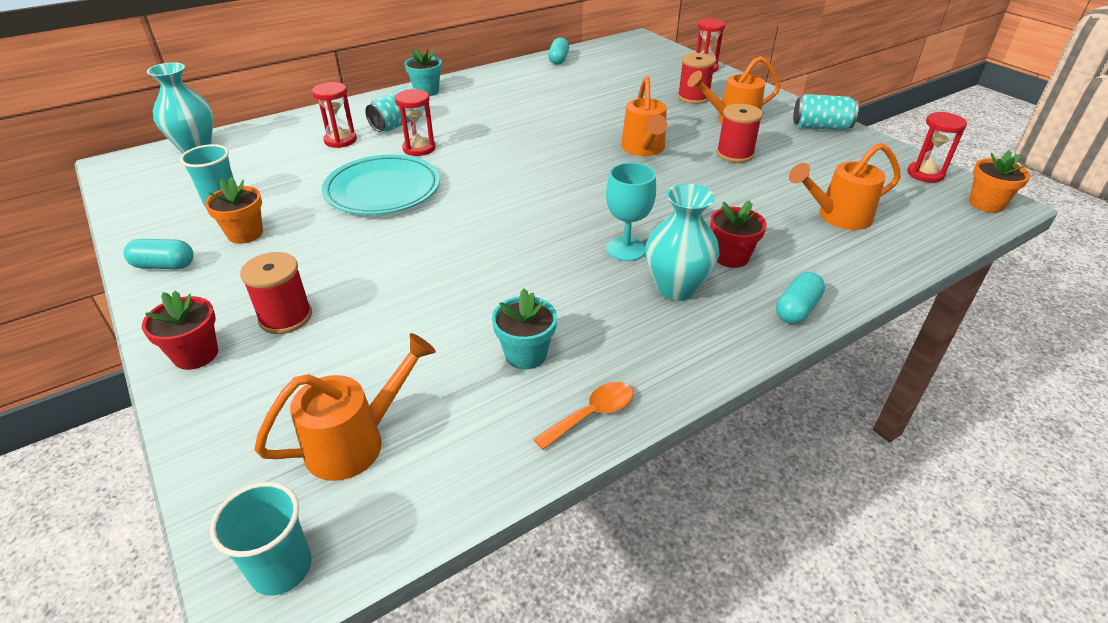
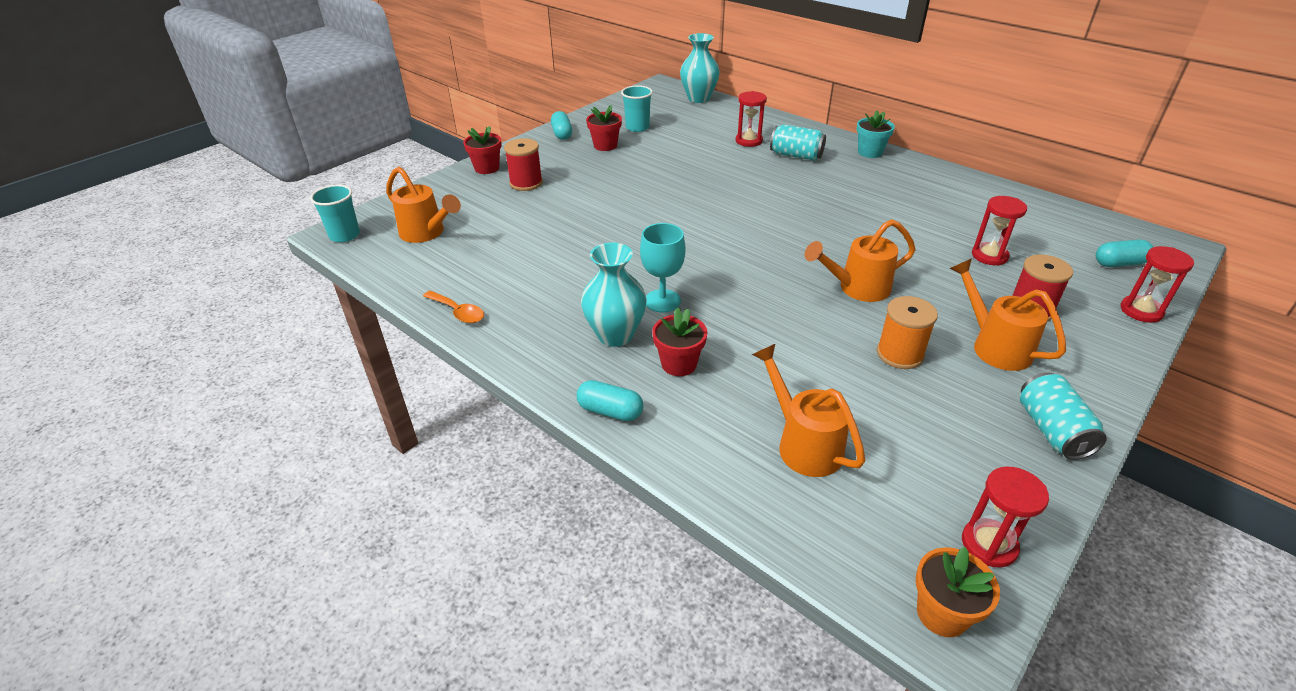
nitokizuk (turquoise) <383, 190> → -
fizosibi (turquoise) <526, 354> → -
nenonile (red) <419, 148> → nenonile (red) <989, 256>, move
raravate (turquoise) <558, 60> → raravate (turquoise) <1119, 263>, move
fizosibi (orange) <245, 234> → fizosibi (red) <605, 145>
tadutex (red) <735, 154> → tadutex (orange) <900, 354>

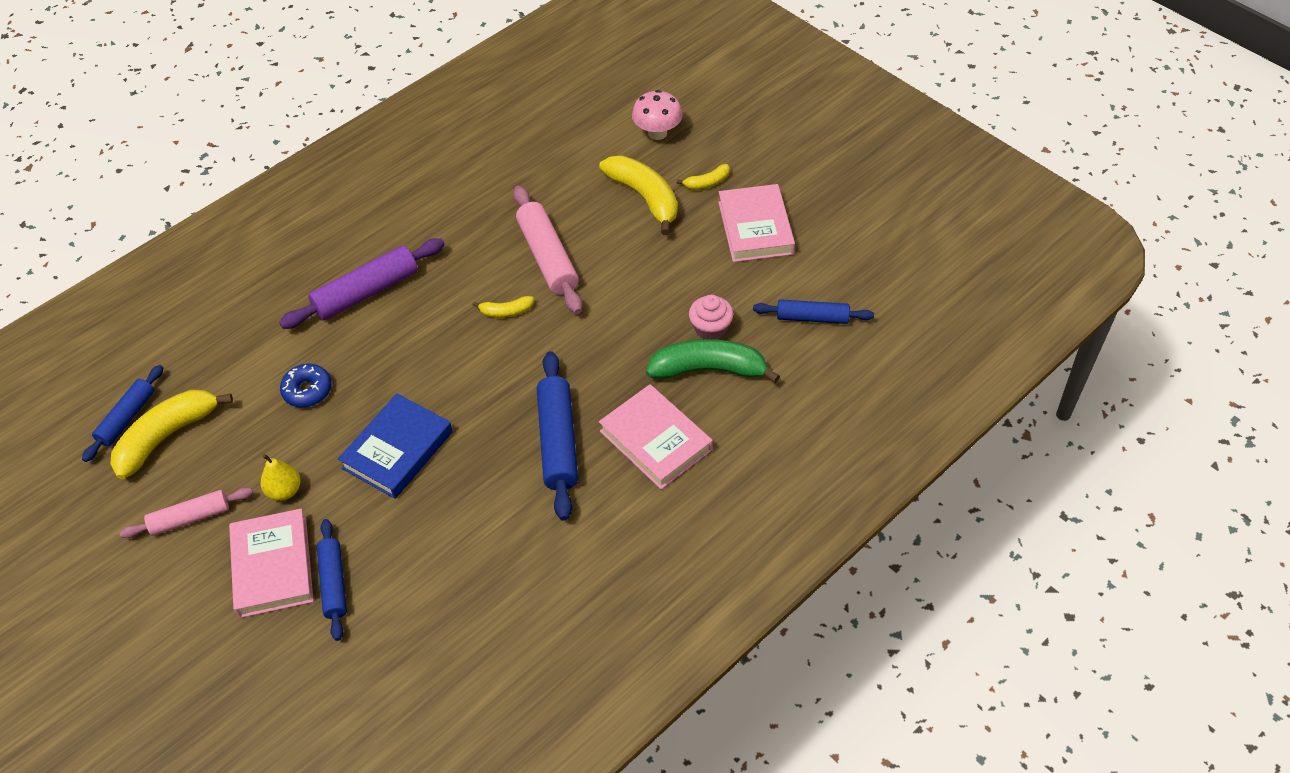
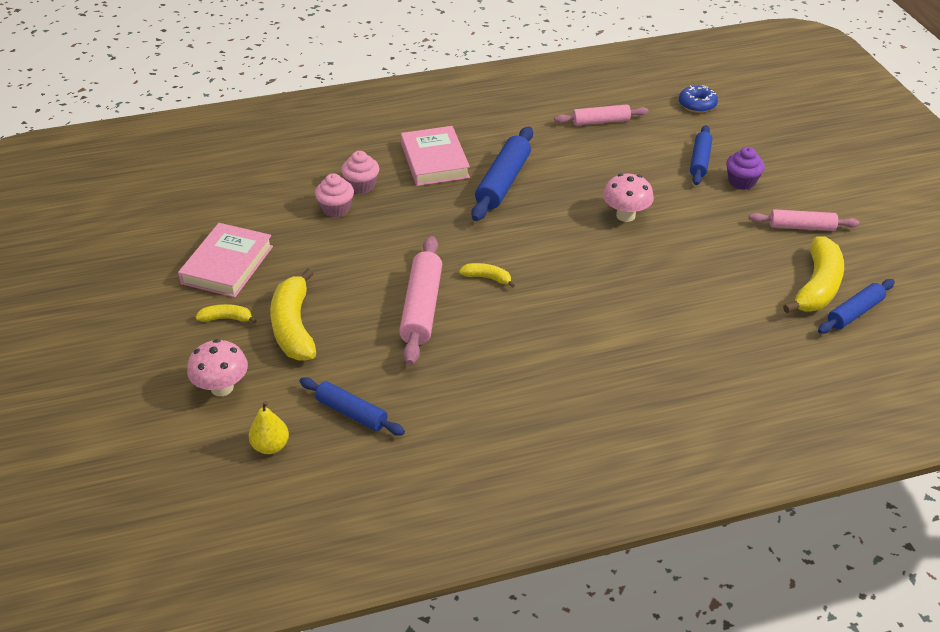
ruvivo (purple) <366, 292> → -
- → ruvivo (pink) <600, 121>
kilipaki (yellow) <284, 491> → kilipaki (yellow) <270, 446>, move
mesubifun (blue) <307, 390> → mesubifun (blue) <697, 104>, move
ruvivo (blue) <812, 318> → ruvivo (blue) <351, 413>, move
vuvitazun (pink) <273, 567> → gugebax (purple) <741, 181>
vuvitazun (blue) <398, 450> → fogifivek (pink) <625, 215>
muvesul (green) <709, 369> → gugebax (pink) <361, 185>
muvesul (yellow) <167, 436> → muvesul (yellow) <817, 286>, 45 degrees counterclockwise

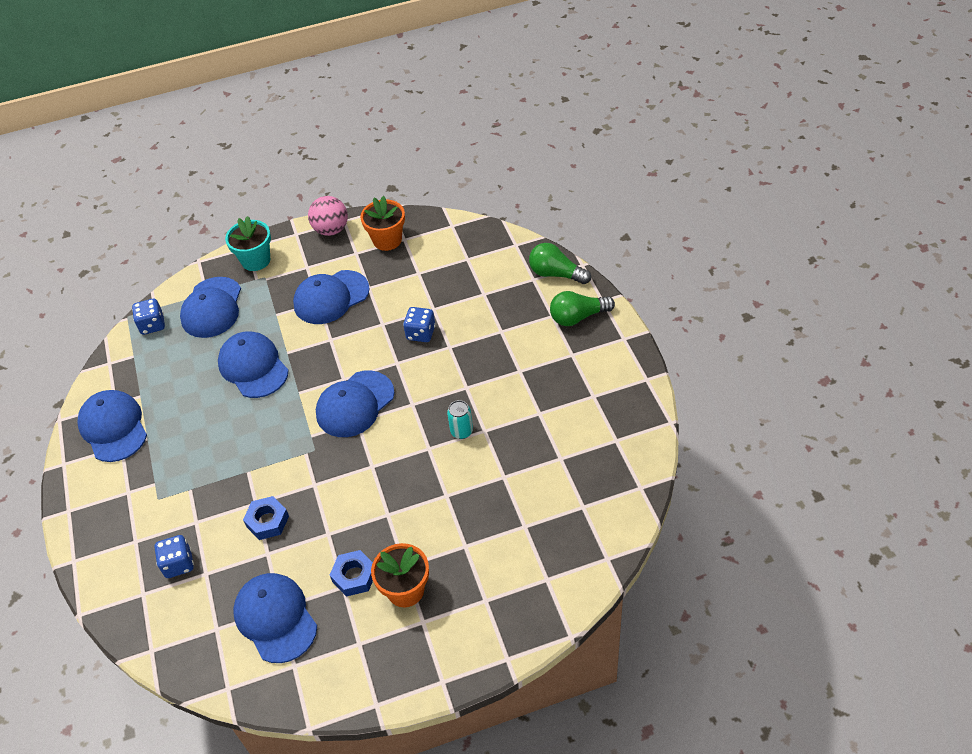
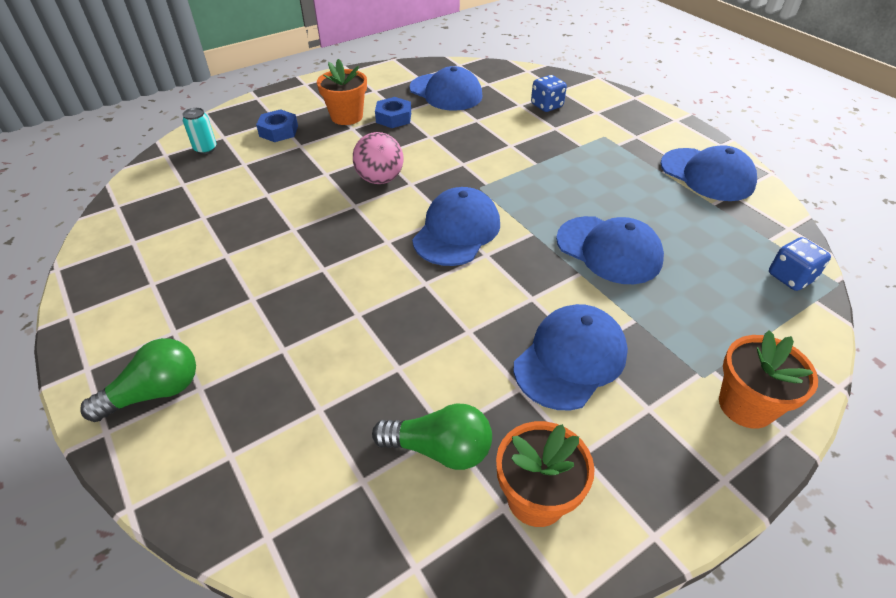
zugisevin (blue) <212, 308> → -
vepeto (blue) <421, 333> → -
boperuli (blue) <267, 521> → boperuli (blue) <278, 131>, move
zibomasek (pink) <331, 230> → zibomasek (pink) <380, 179>, move
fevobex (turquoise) <461, 431> → fevobex (turquoise) <205, 149>, move
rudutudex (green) <556, 274> → rudutudex (green) <439, 449>, move
fizosibi (turquoise) <256, 260> → fizosibi (orange) <746, 405>

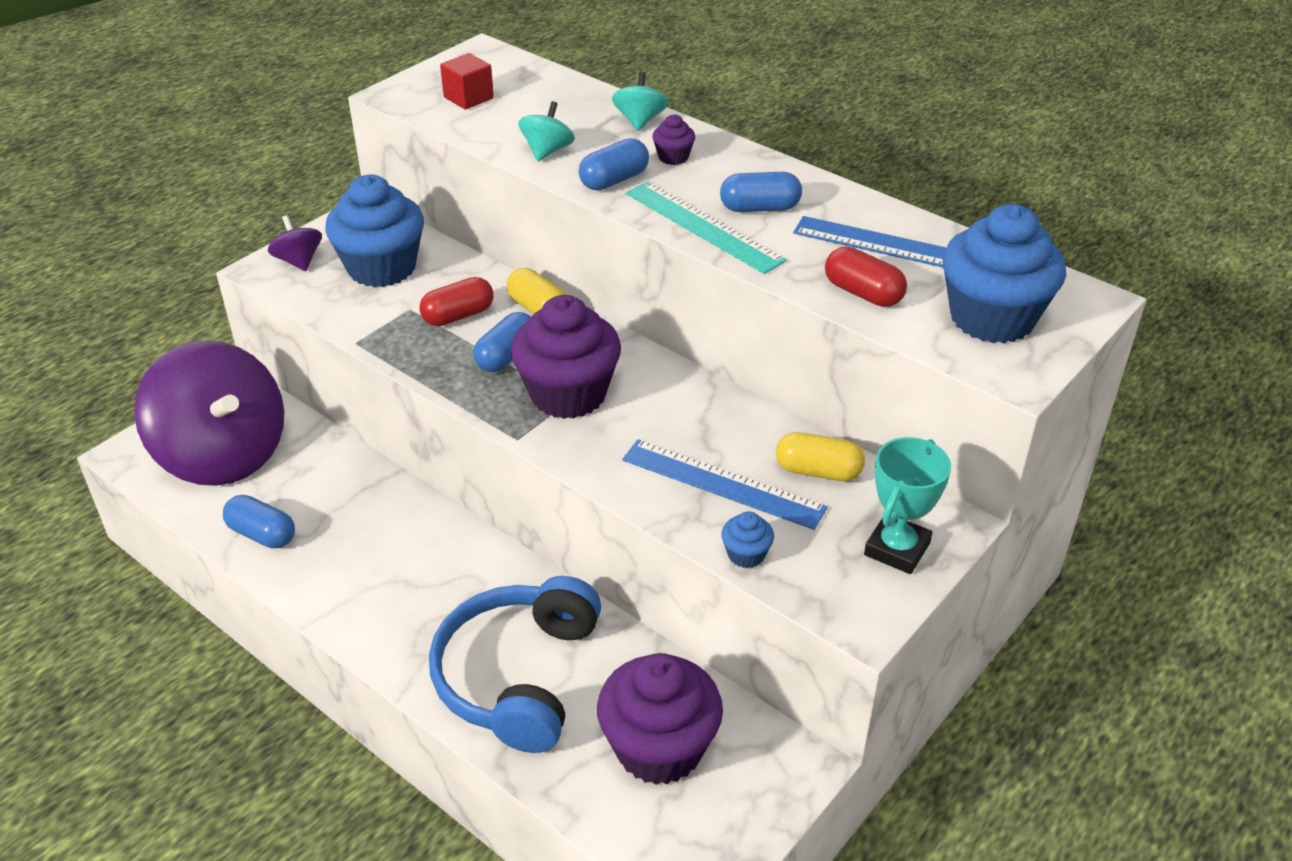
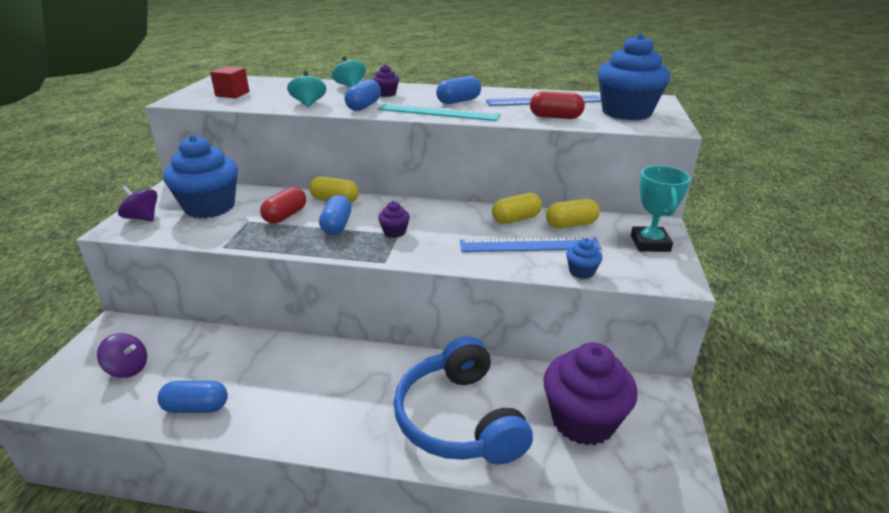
- → raravate (yellow) <516, 219>
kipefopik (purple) <223, 455> → kipefopik (purple) <128, 368>, x0.40
gugebax (purple) <568, 394> → gugebax (purple) <394, 232>, x0.43

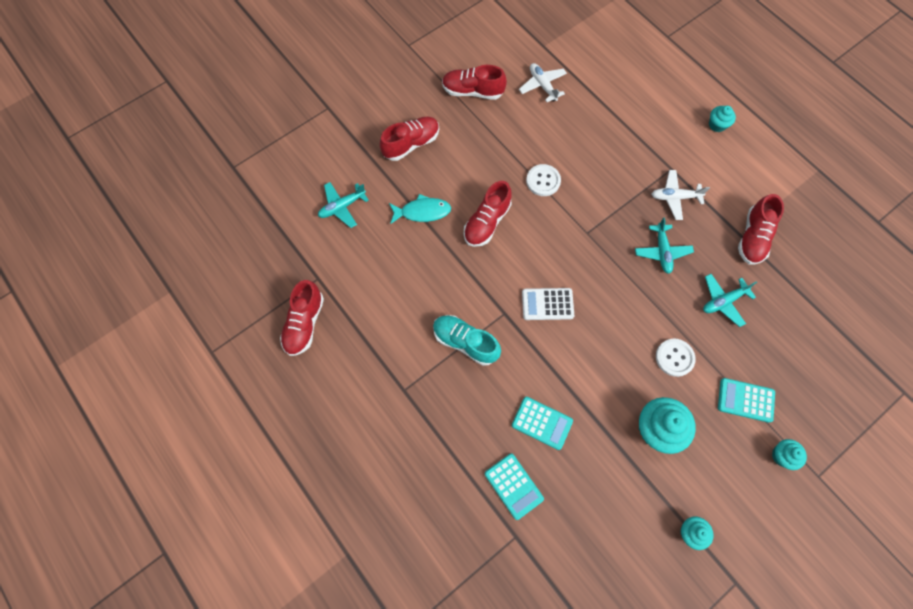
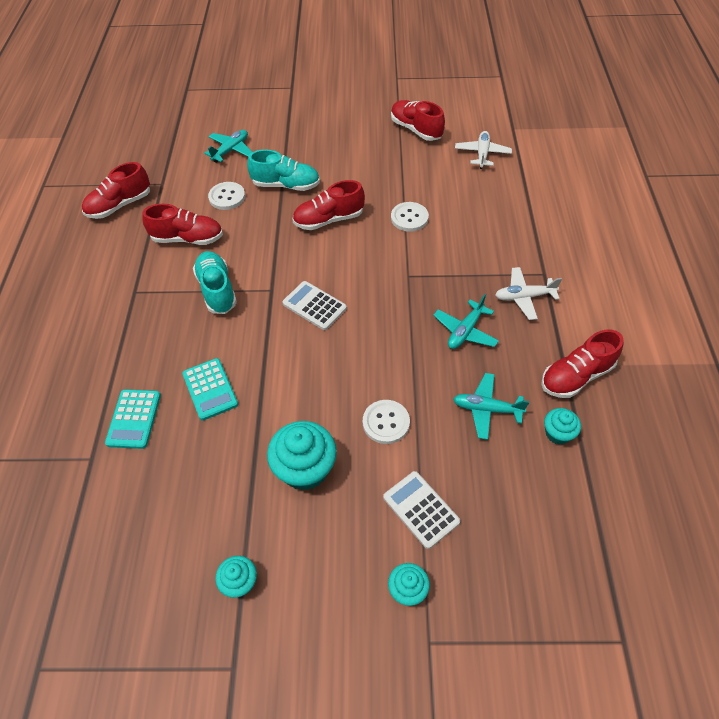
- → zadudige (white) <227, 197>
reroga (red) <411, 144> → reroga (red) <187, 238>, move
gugebax (turquoise) <717, 125> → gugebax (turquoise) <557, 433>, move
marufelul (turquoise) <422, 212> → reroga (turquoise) <286, 185>
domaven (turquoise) <745, 400> → domaven (white) <421, 509>
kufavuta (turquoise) <342, 207> → kufavuta (turquoise) <231, 150>, 120 degrees clockwise
kufavuta (white) <675, 197> → kufavuta (white) <524, 297>, 45 degrees counterclockwise

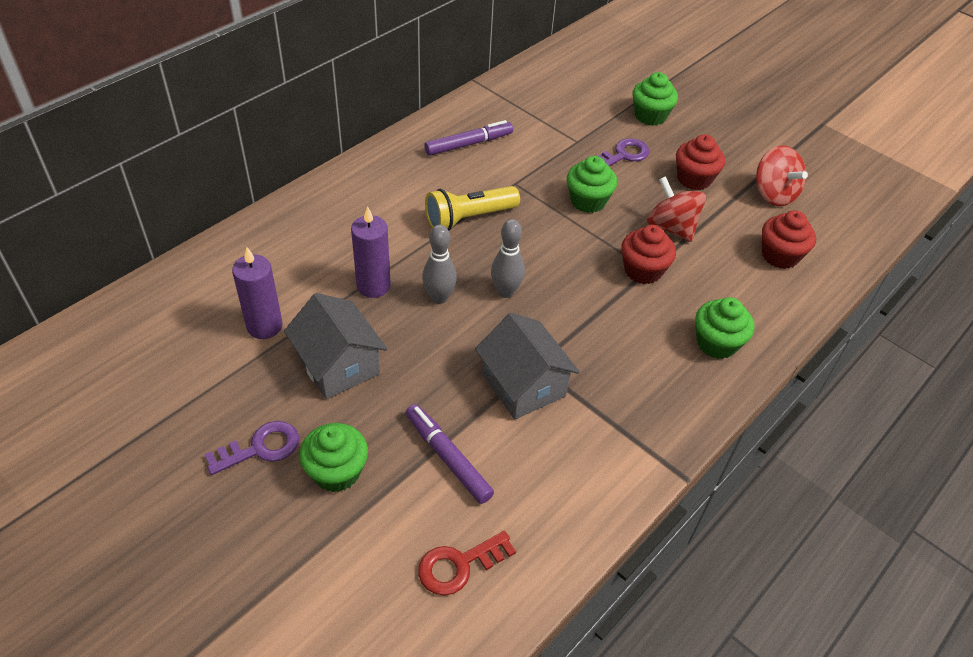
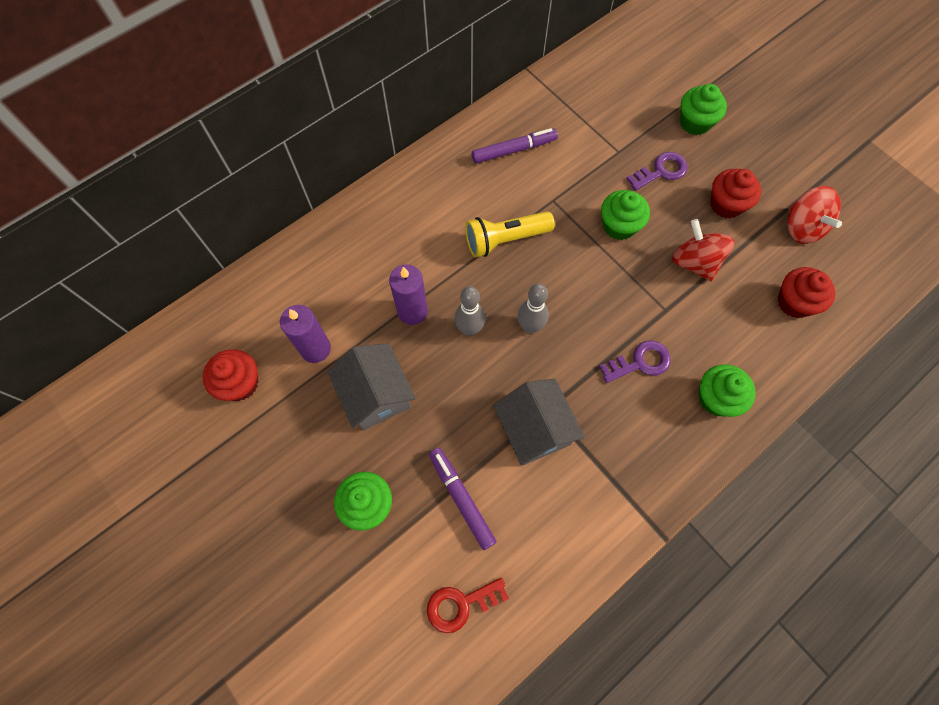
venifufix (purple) <260, 448> → venifufix (purple) <640, 362>, move
gugebax (red) <643, 270> → gugebax (red) <240, 383>, move

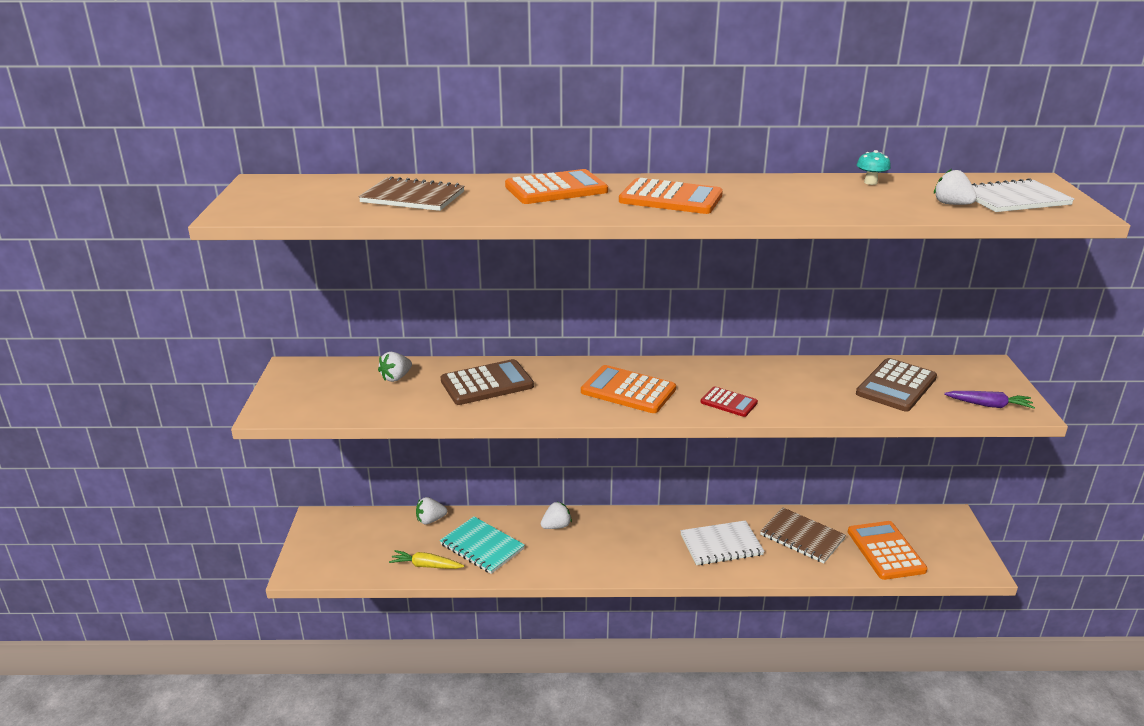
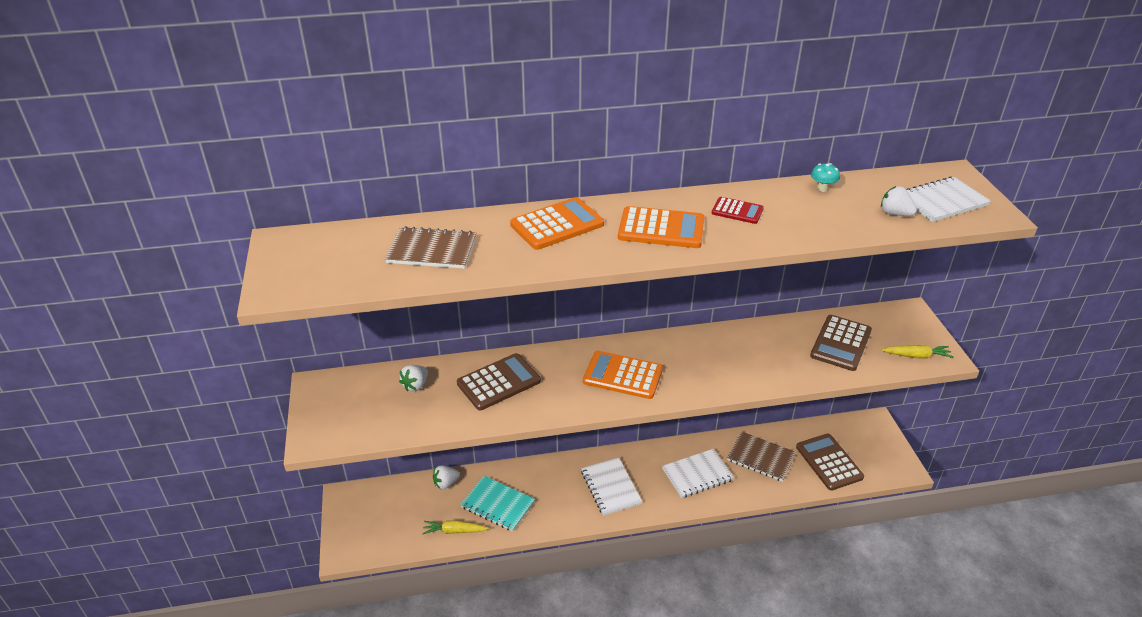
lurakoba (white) <556, 526> → -
- → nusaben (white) <610, 487>
domaven (red) <729, 402> → domaven (red) <737, 211>, move
domaven (orange) <885, 551> → domaven (brown) <829, 462>
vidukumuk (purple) <989, 405> → vidukumuk (yellow) <916, 356>

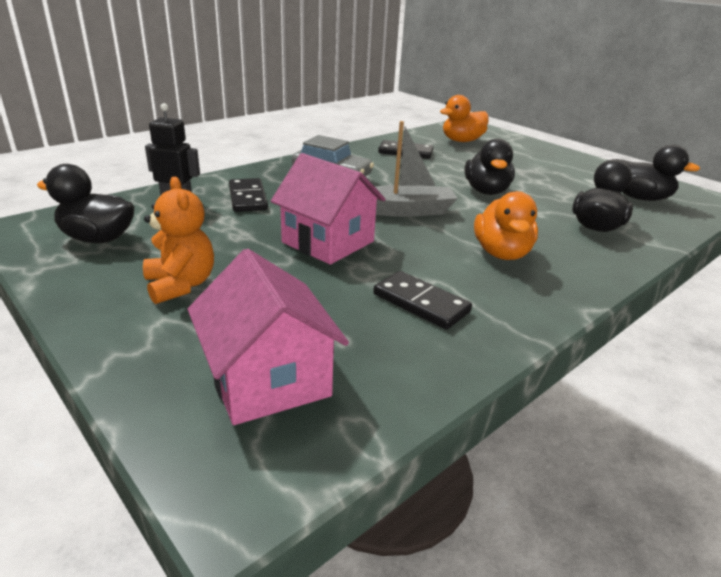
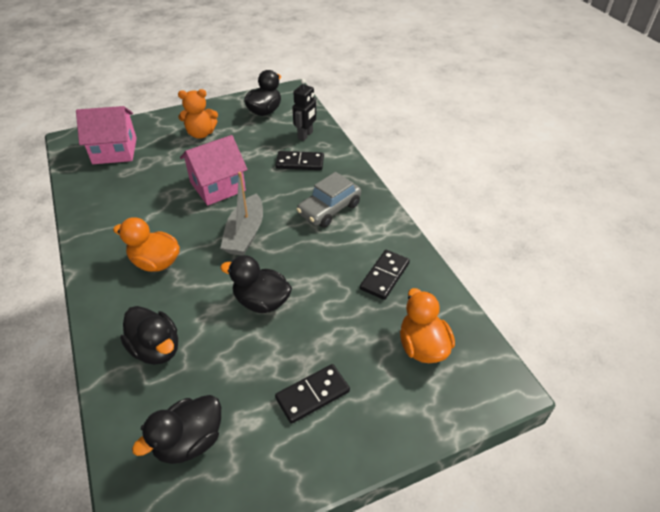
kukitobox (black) <420, 303> → kukitobox (black) <312, 395>, move

